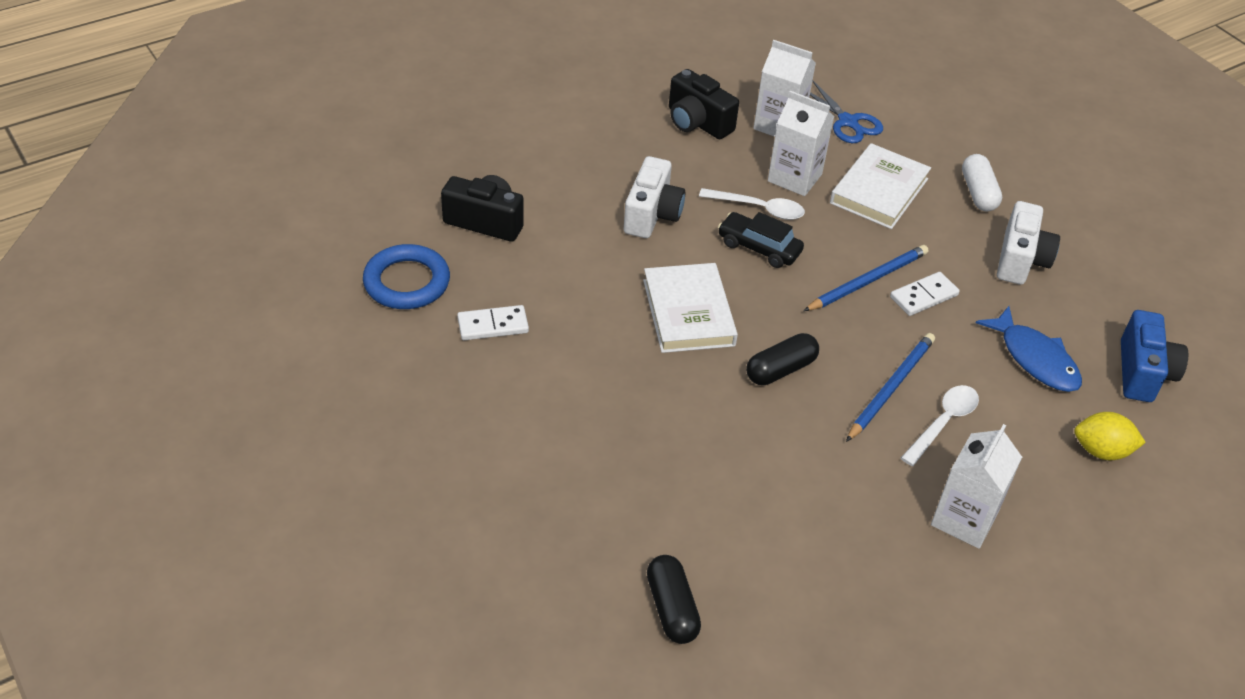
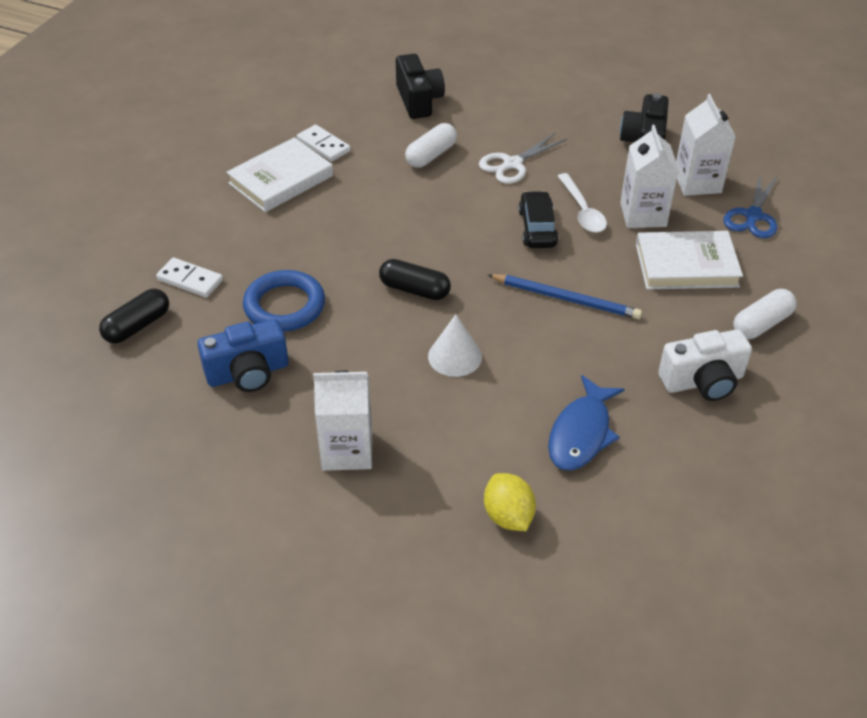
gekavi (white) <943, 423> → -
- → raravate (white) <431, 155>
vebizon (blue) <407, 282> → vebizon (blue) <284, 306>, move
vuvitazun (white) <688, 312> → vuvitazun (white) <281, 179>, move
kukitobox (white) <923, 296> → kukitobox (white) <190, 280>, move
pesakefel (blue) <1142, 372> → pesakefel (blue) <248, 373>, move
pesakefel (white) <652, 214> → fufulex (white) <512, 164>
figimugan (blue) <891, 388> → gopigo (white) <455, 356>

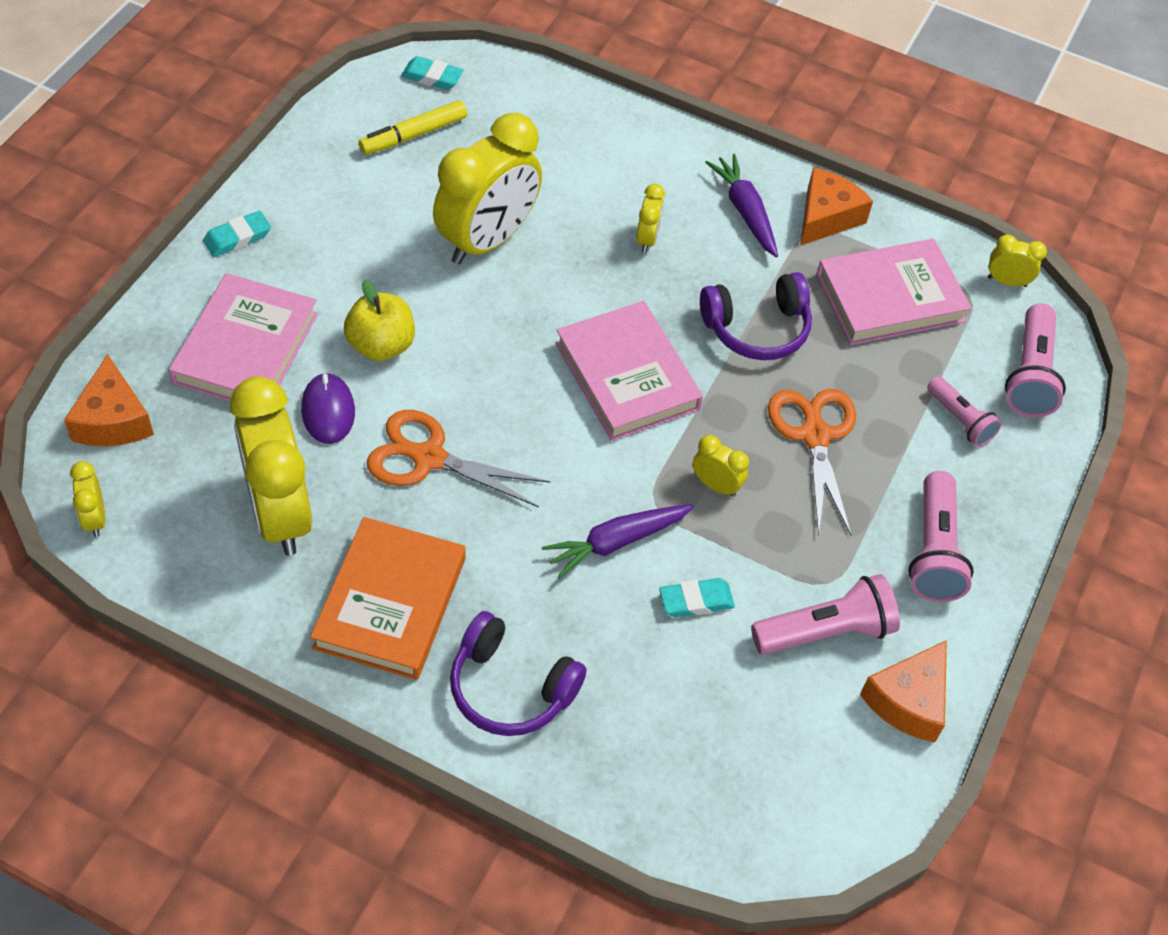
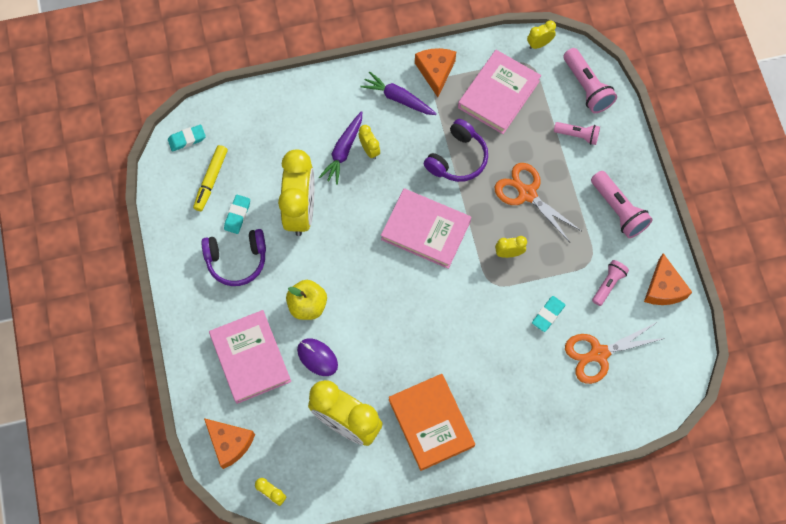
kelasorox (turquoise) <237, 237> → kelasorox (turquoise) <237, 215>, move
fufulex (orange) <429, 458> → fufulex (orange) <599, 354>, move
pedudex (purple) <510, 688> → pedudex (purple) <237, 260>, move
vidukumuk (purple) <616, 542> → vidukumuk (purple) <343, 151>, move
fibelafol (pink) <825, 631> → fibelafol (pink) <608, 284>, x0.63

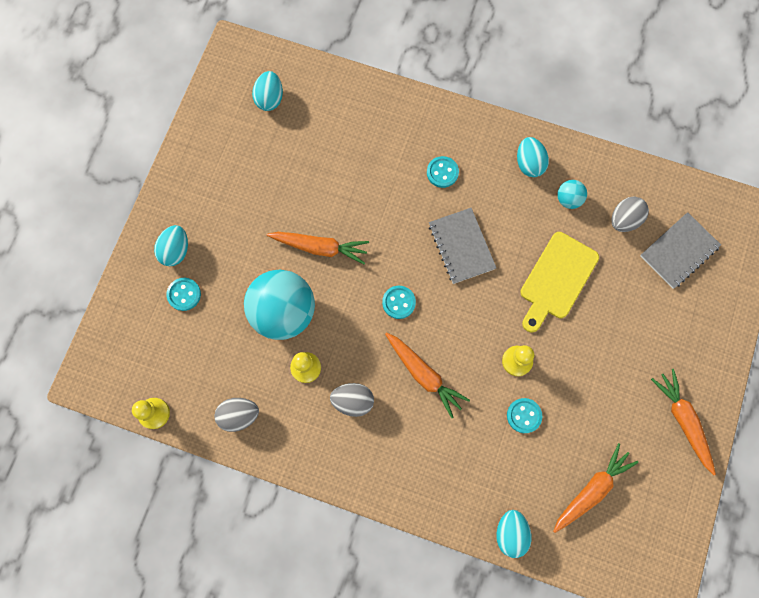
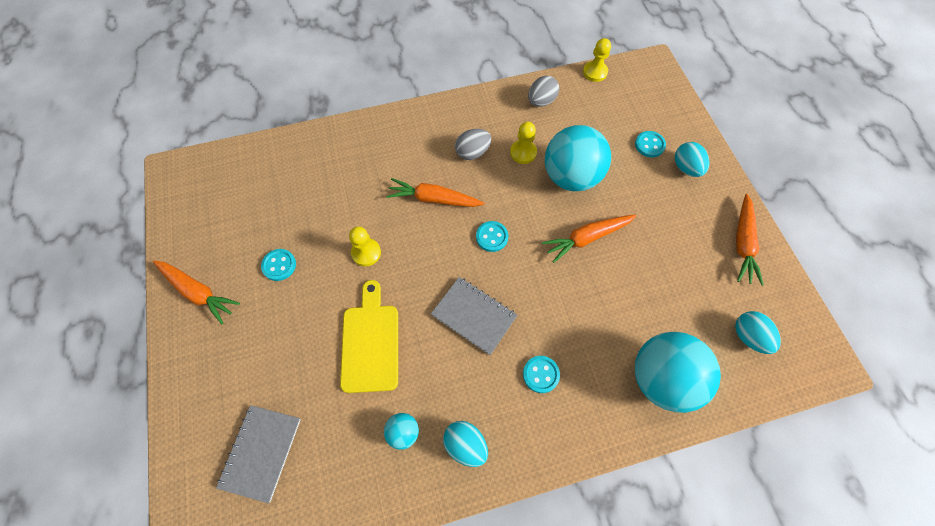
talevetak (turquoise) <510, 533> → -
talevetak (grey) <624, 220> → -
- → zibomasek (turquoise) <661, 378>
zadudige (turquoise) <524, 415> → zadudige (turquoise) <279, 265>, move
vidukumuk (orange) <591, 489> → vidukumuk (orange) <742, 243>, move

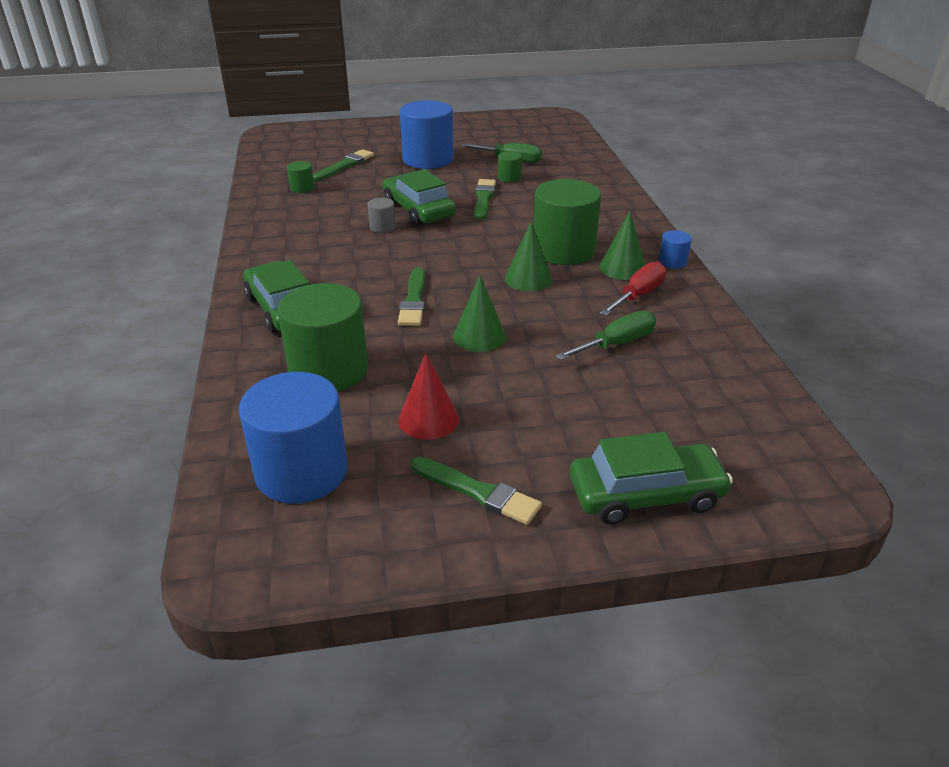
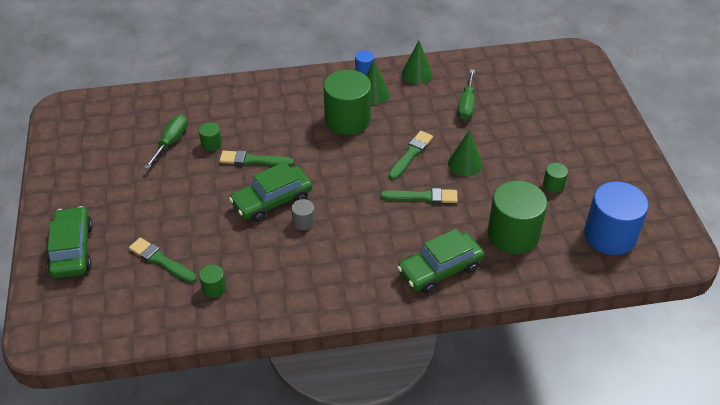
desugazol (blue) <428, 159> → -
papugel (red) <638, 295> → -
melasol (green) <478, 492> → melasol (green) <411, 154>, move
gopigo (green) <528, 279> → gopigo (green) <417, 74>, move
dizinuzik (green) <646, 494> → dizinuzik (green) <72, 250>, move
gopigo (red) <428, 419> → desugazol (green) <553, 185>
papugel (green) <617, 344> → papugel (green) <466, 105>, 135 degrees counterclockwise

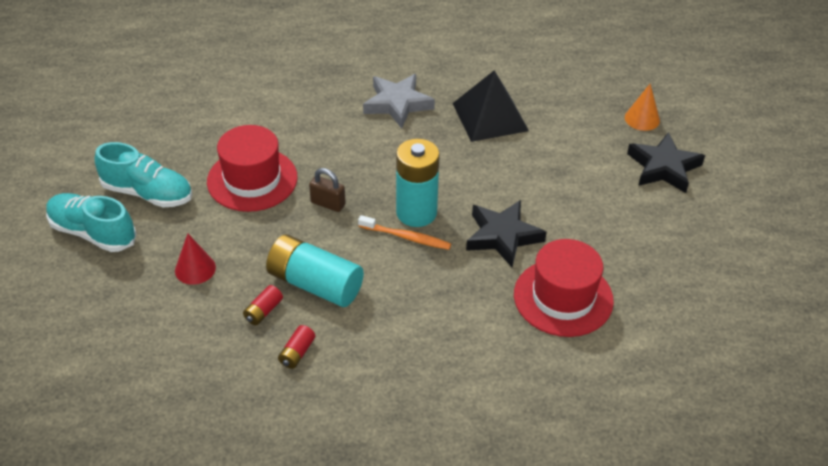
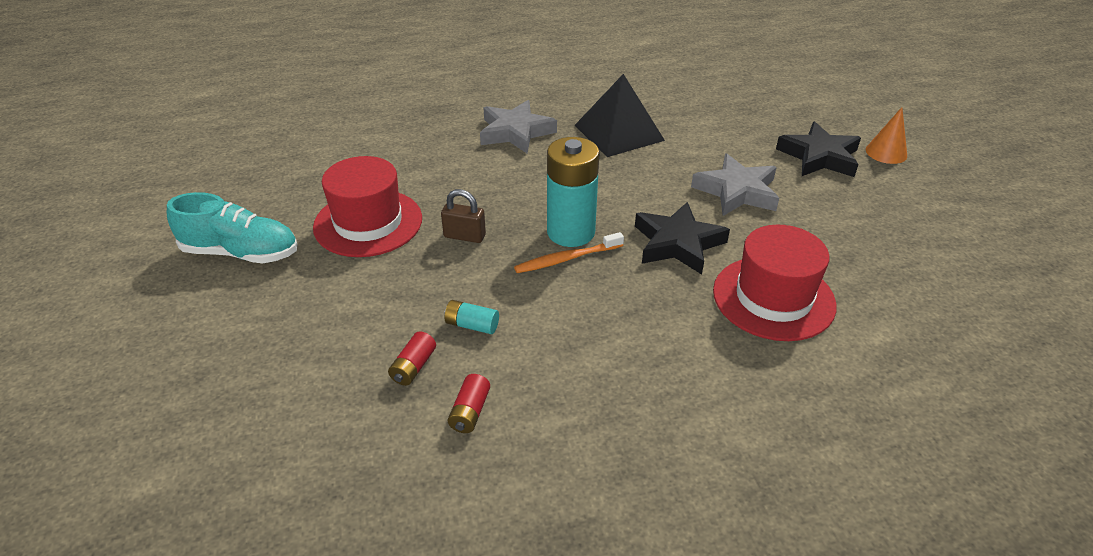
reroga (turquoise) <93, 233> → -
gopigo (red) <195, 269> → -
- → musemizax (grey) <736, 191>
gopigo (orange) <642, 119> → gopigo (orange) <886, 152>, move
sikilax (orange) <406, 237> → sikilax (orange) <567, 259>, 150 degrees clockwise
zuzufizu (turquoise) <315, 284> → zuzufizu (turquoise) <472, 325>, x0.44

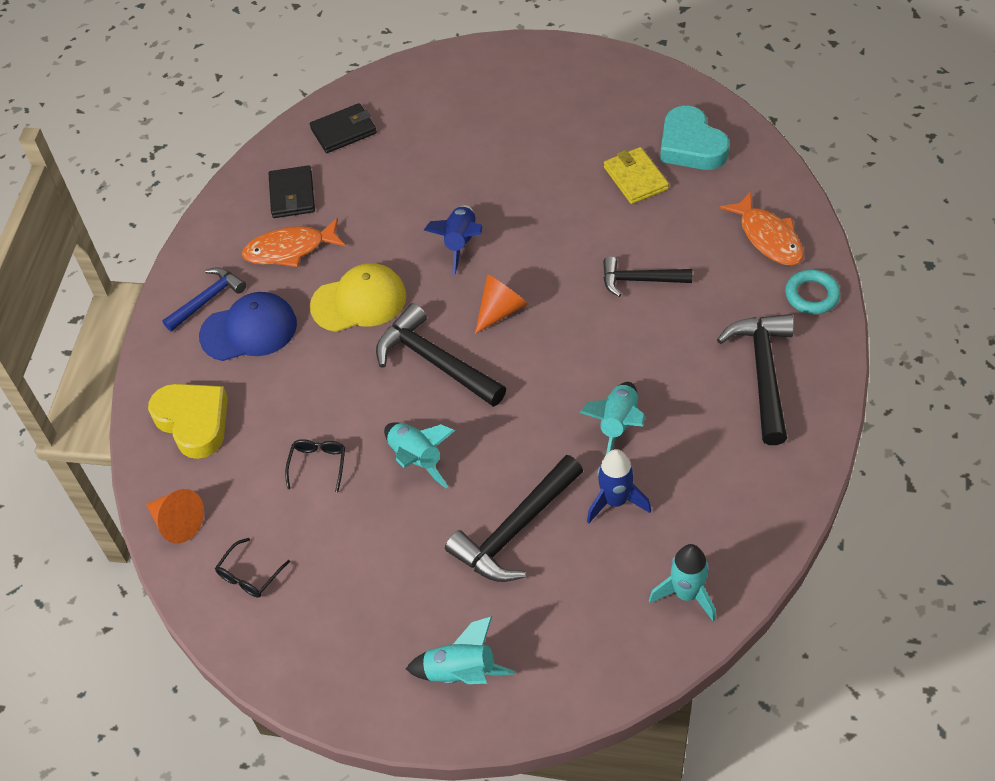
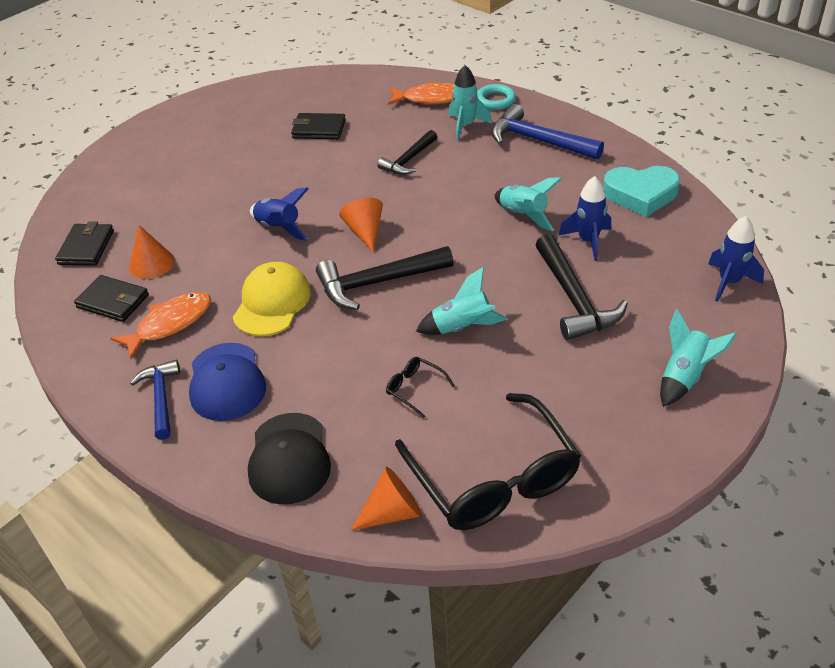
- → gopigo (orange) <151, 263>
- → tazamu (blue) <729, 282>
tazamu (turquoise) <686, 594> → tazamu (turquoise) <466, 126>, move
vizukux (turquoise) <691, 146> → vizukux (turquoise) <640, 194>, move
vizukux (yellow) <193, 422> → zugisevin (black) <289, 458>
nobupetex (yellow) <635, 178> → nobupetex (black) <318, 129>
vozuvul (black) <763, 374> → vozuvul (blue) <538, 141>
zugisevin (blue) <249, 330> → zugisevin (blue) <226, 382>, 150 degrees clockwise
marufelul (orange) <290, 249> → marufelul (orange) <170, 324>, 150 degrees counterclockwise
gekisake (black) <249, 575> → gekisake (black) <493, 478>, x2.49

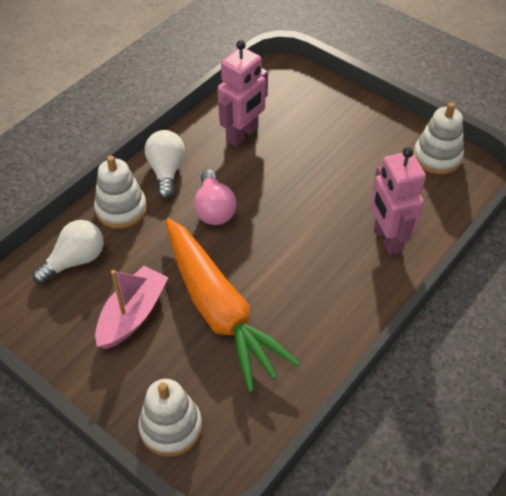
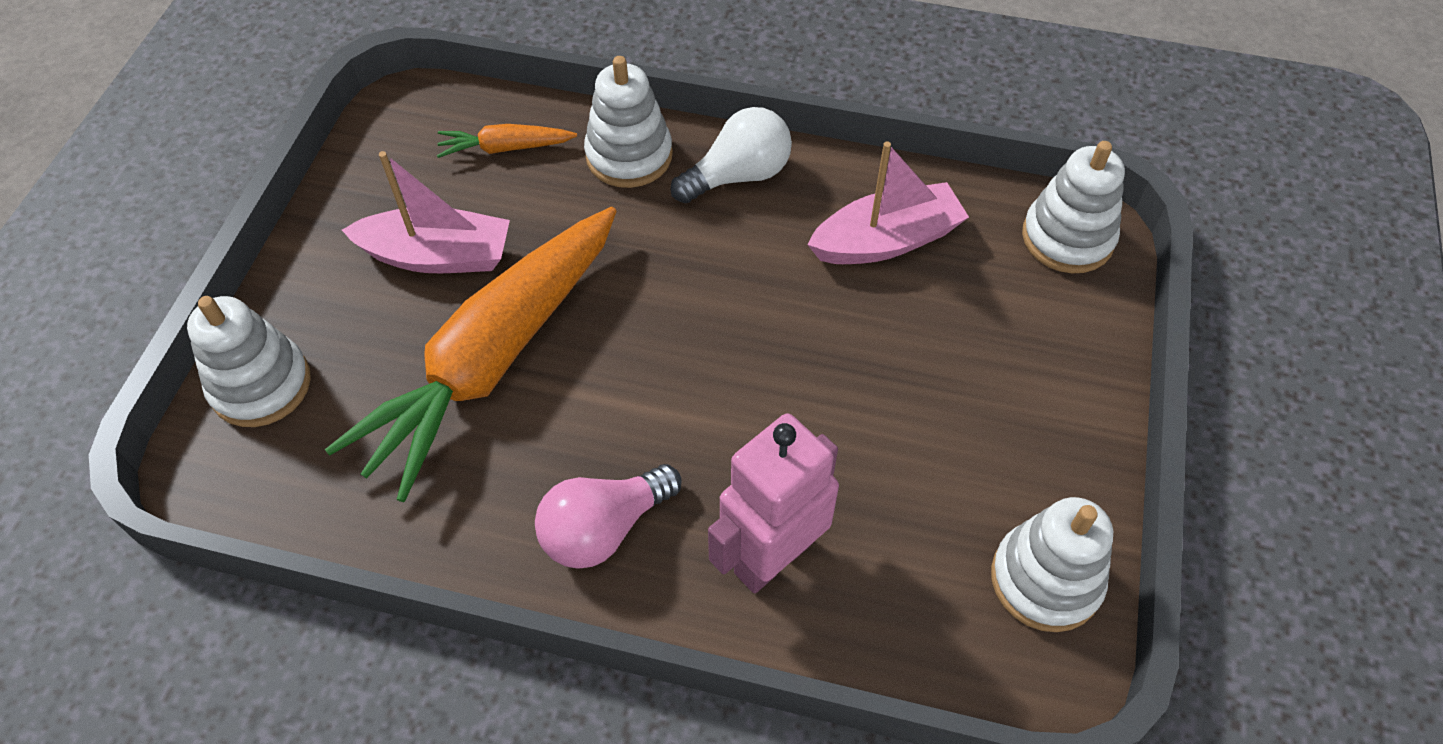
- → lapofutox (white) <1067, 238>
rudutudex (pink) <214, 209> → rudutudex (pink) <604, 528>, move
rudutudex (white) <75, 261> → vidukumuk (orange) <505, 148>
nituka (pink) <242, 135> → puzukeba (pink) <886, 241>

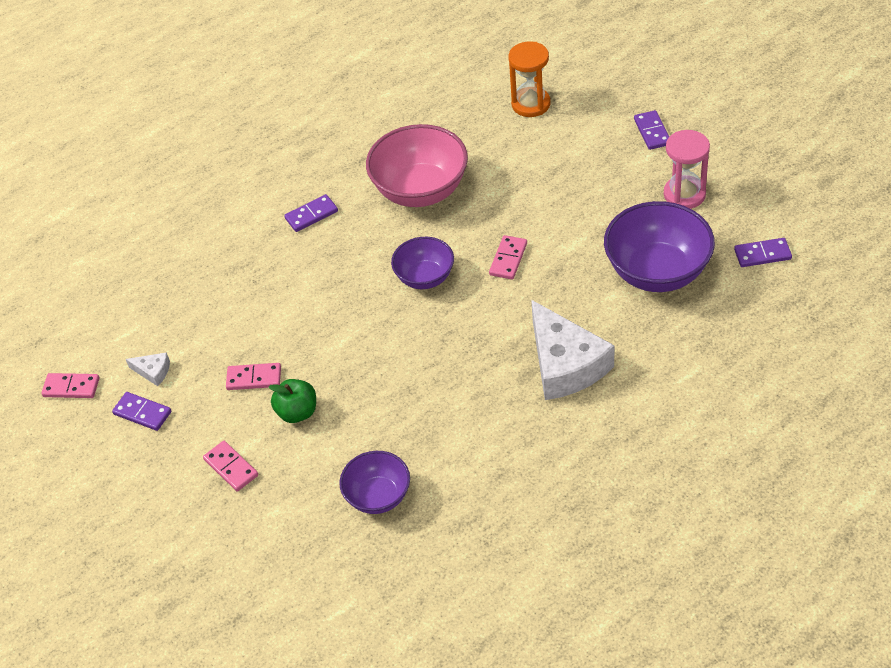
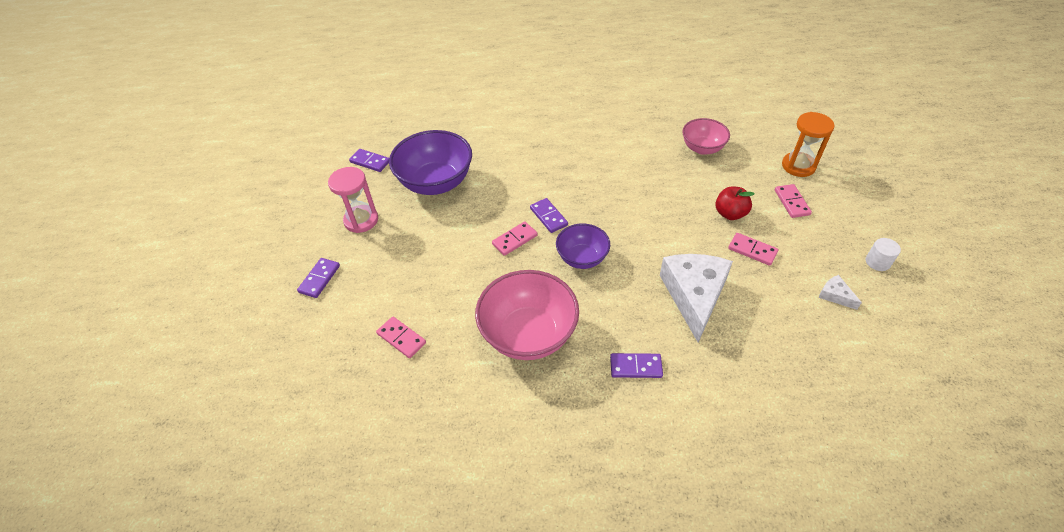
- → desugazol (white) <877, 262>
kukitobox (pink) <71, 387> → kukitobox (pink) <401, 338>, move
kukitobox (purple) <142, 413> → kukitobox (purple) <548, 217>, move
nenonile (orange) <531, 104> → nenonile (orange) <798, 166>, move
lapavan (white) <565, 364> → lapavan (white) <694, 295>, move
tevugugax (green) <297, 412> → tevugugax (red) <730, 214>
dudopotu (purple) <378, 496> → dudopotu (pink) <702, 148>

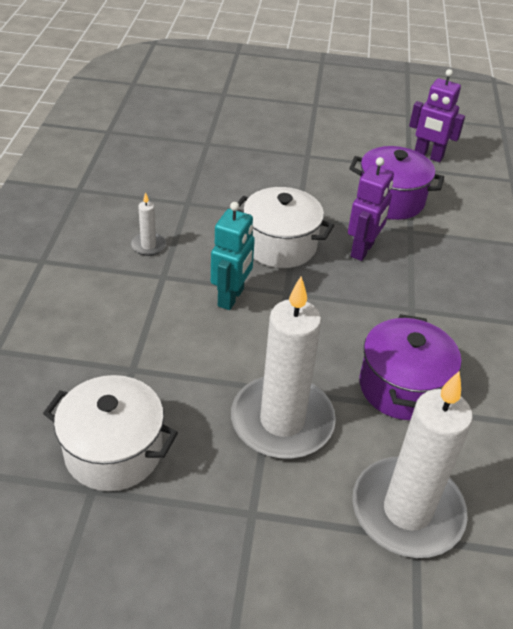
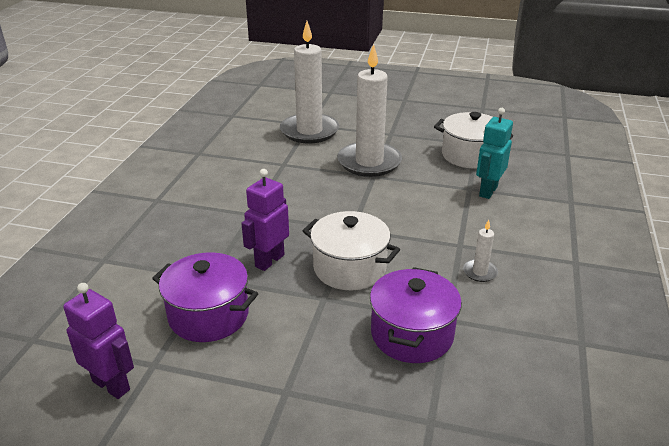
nituka (turquoise) <231, 297> → nituka (turquoise) <488, 191>, move
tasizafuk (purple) <402, 387> → tasizafuk (purple) <412, 334>, move

